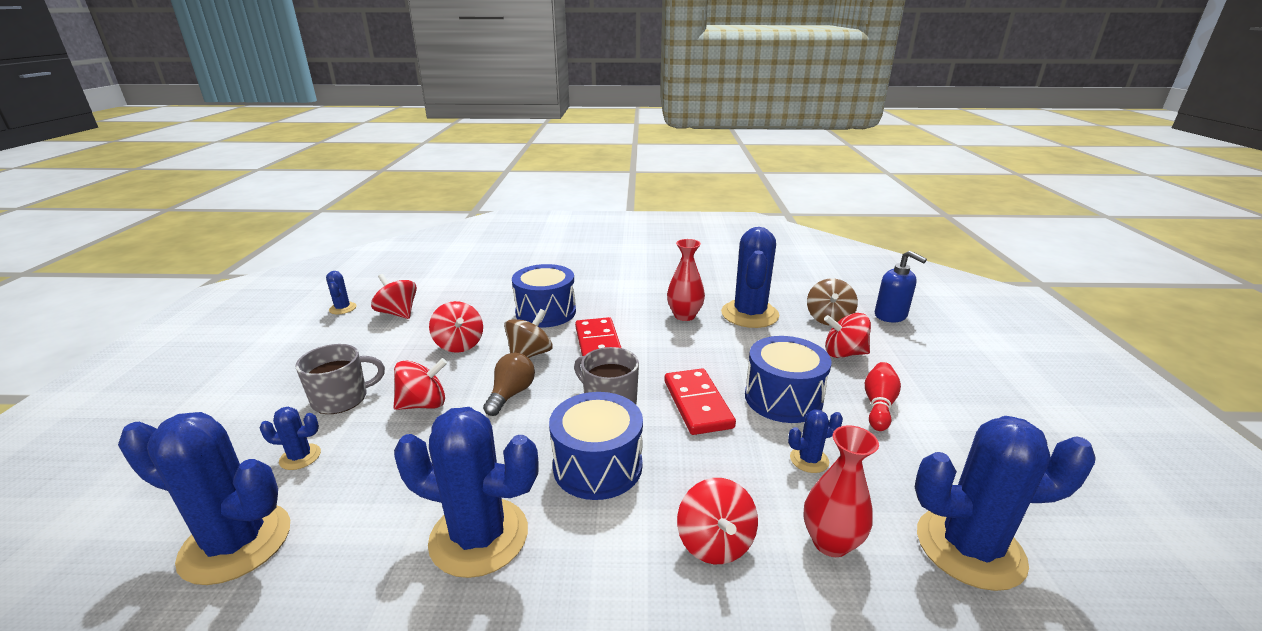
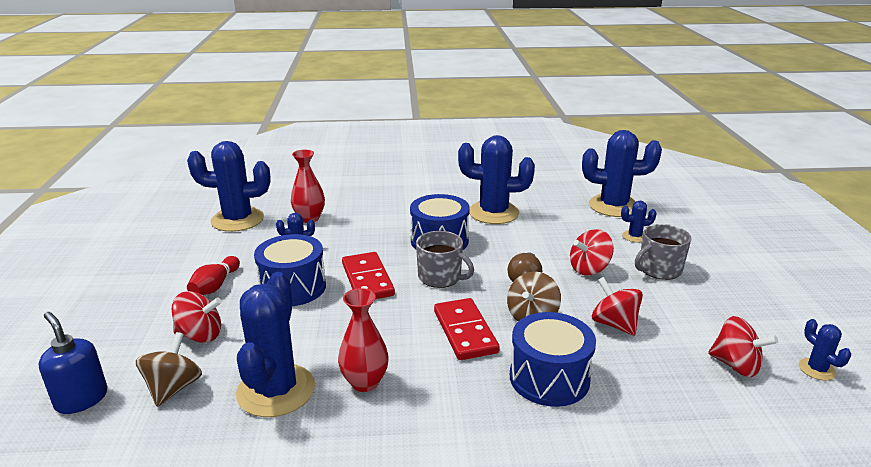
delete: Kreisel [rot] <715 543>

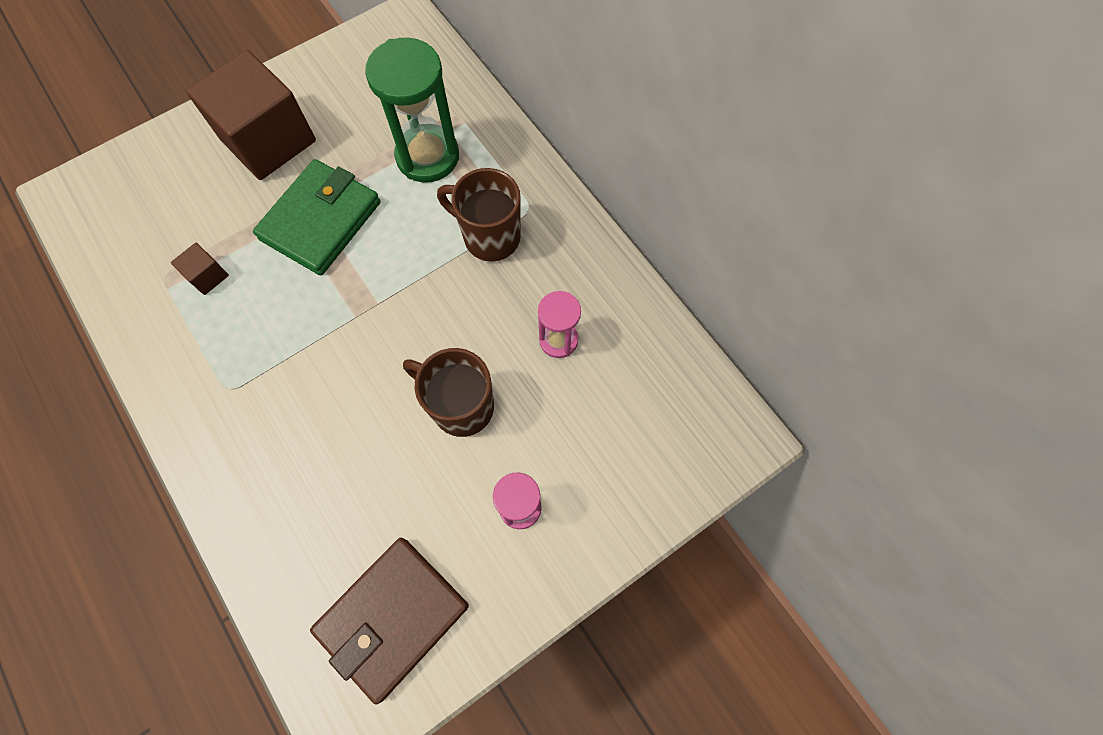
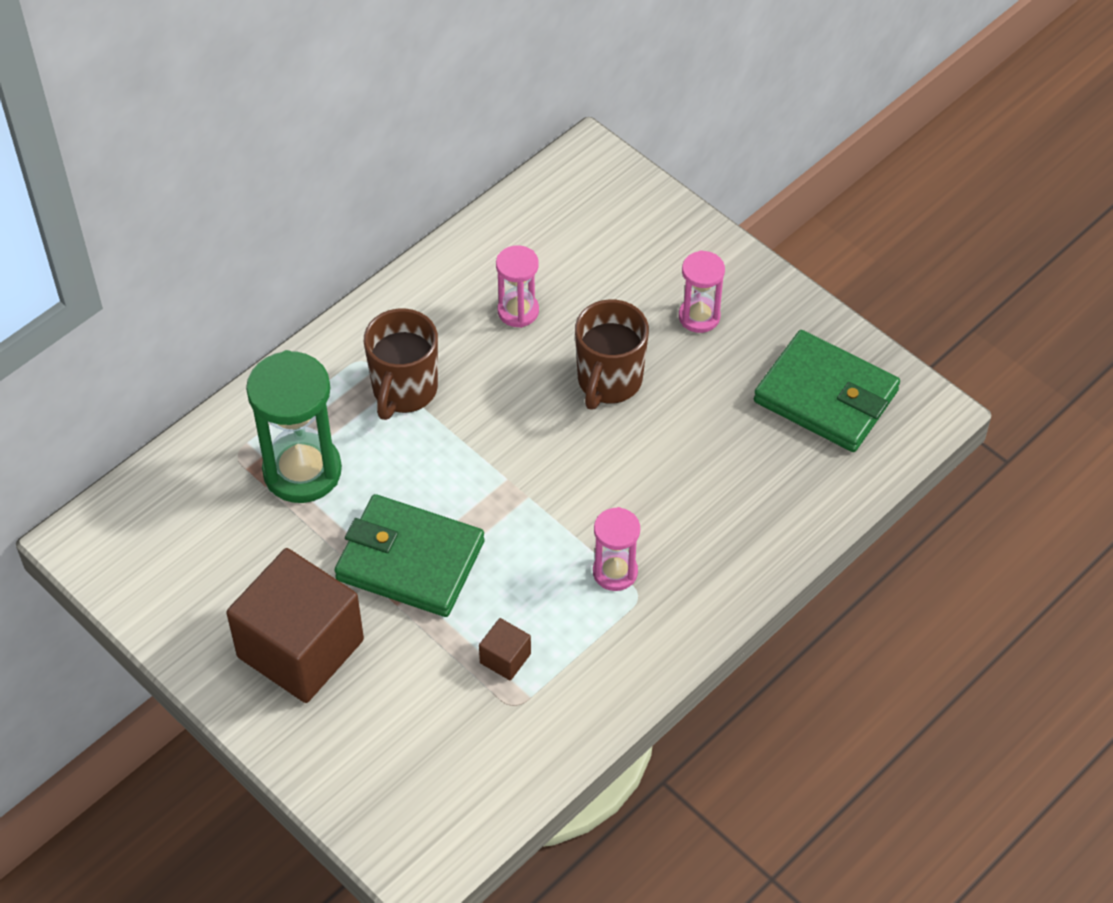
insert: Sanduhr [rosa] <615 572>
recolor: Geldbörse [braun] <392 617> to Geldbörse [grün] <826 396>

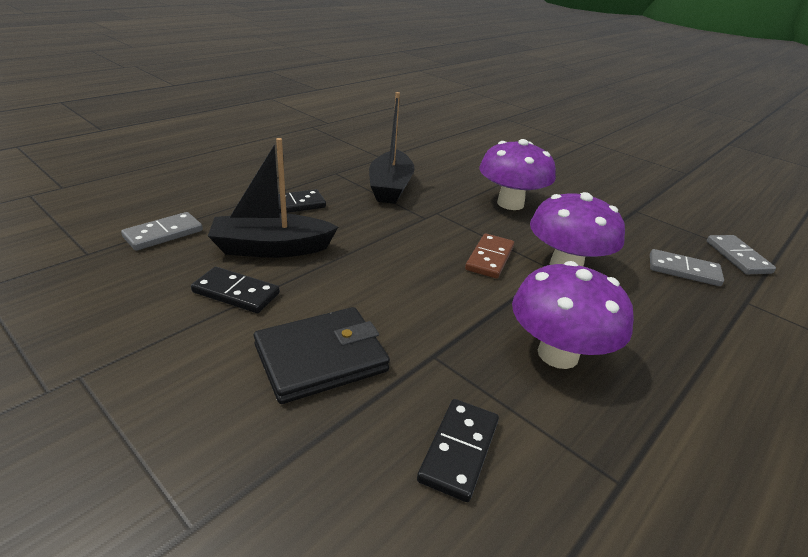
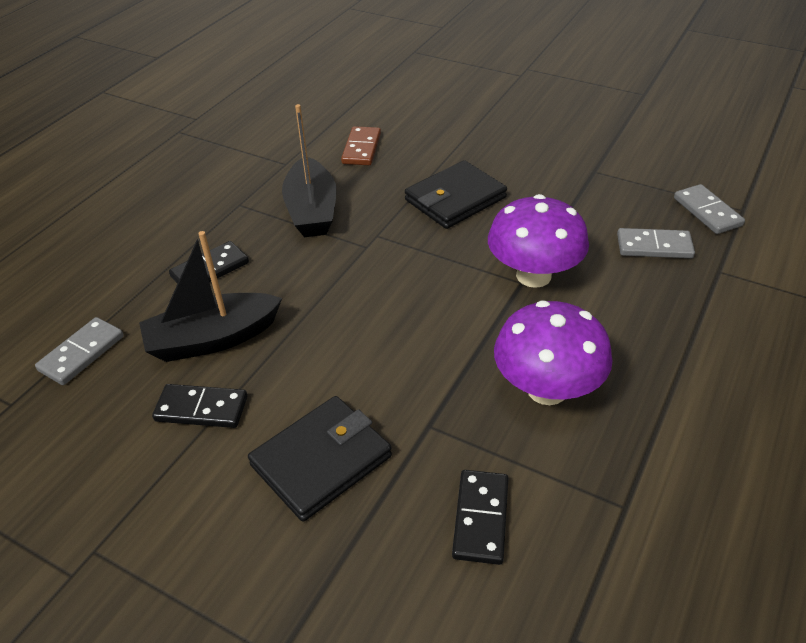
move: Dominostein [braun] <489 258> to <361 148>
replace: Pilz [lila] <510 203> to Geldbörse [schwarz] <455 199>

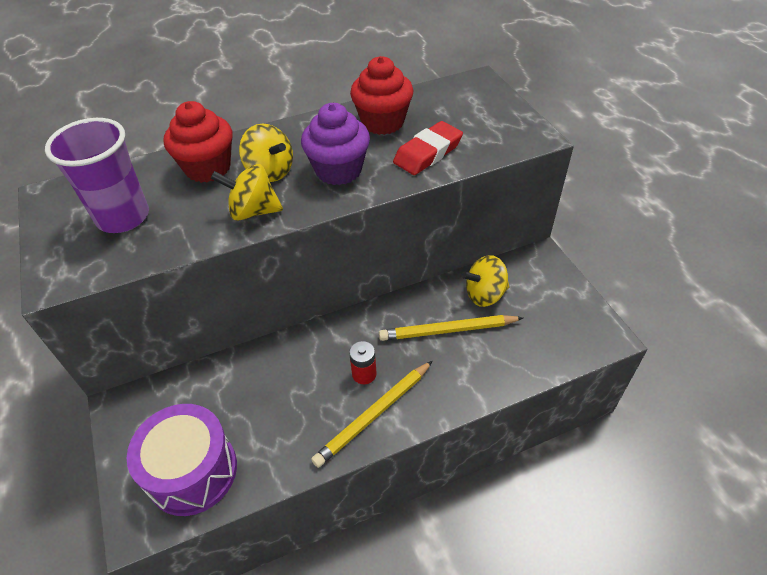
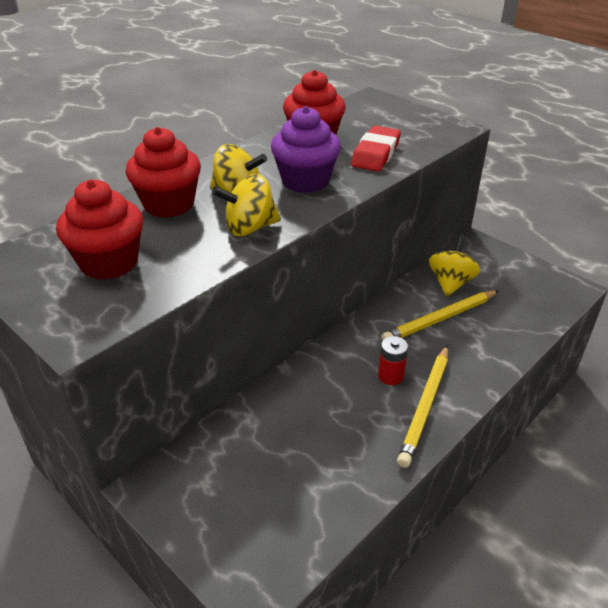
delete: Trommel [lila] <192 471>
replace: Becher [lila] <123 217> to Muffin [rot] <109 263>
rotate: Kreisel [gelb] <484 294> = <450 283> 150 degrees clockwise

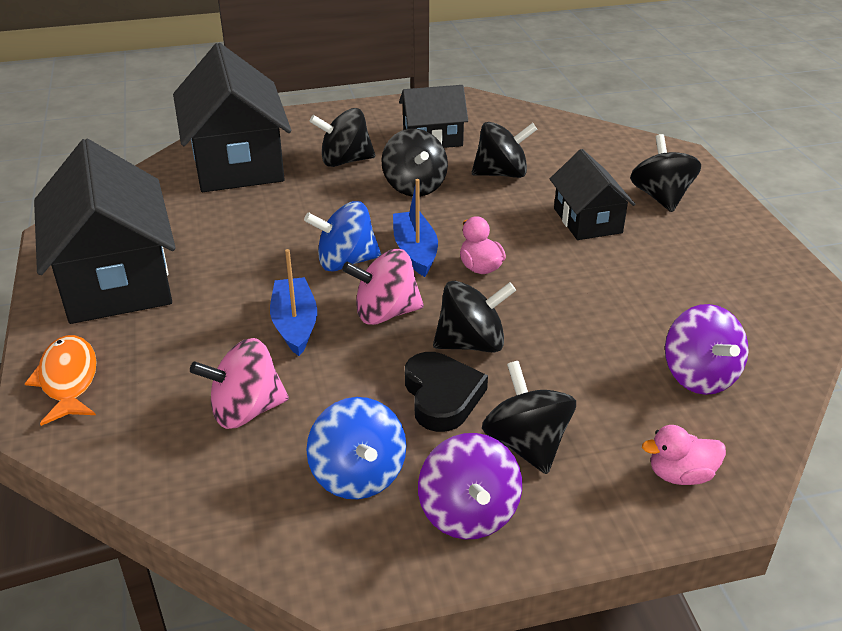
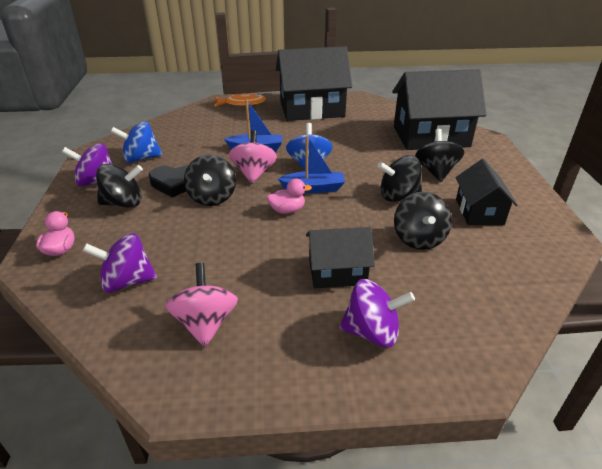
move: Kreisel [rosa] <246 411> to <205 323>
recolor: Kreisel [schwarz] <661 197> to Kreisel [lila] <372 332>

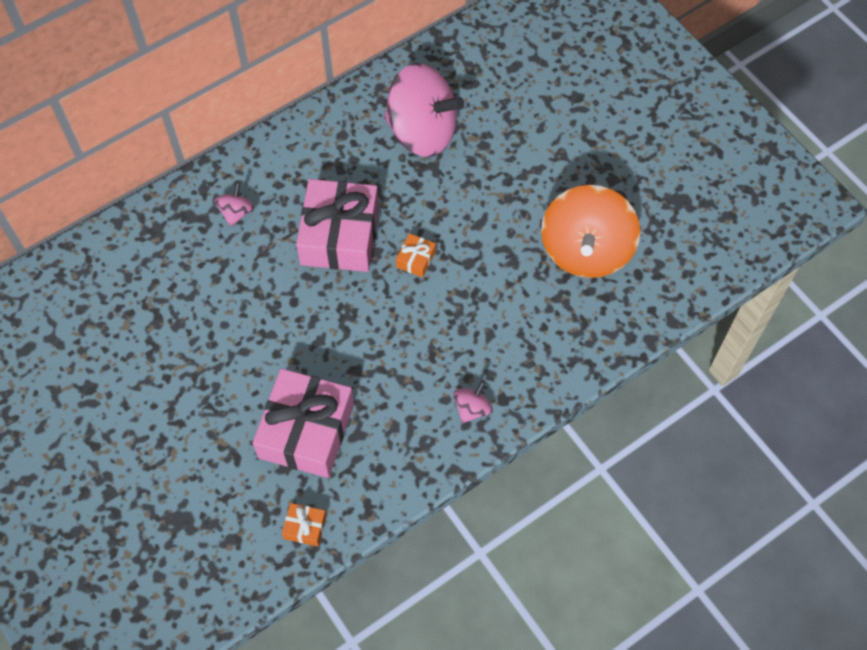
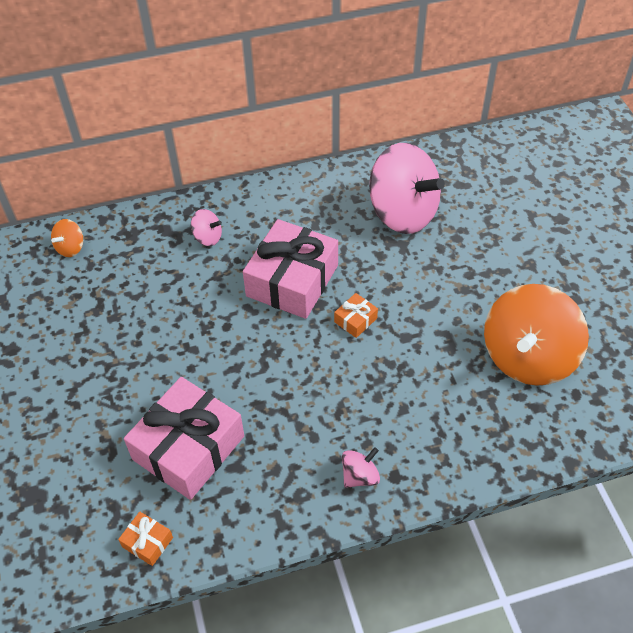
insert: Kreisel [orange] <71 248>
rotate: Kreisel [rosa] <236 212> = <207 237> 75 degrees clockwise

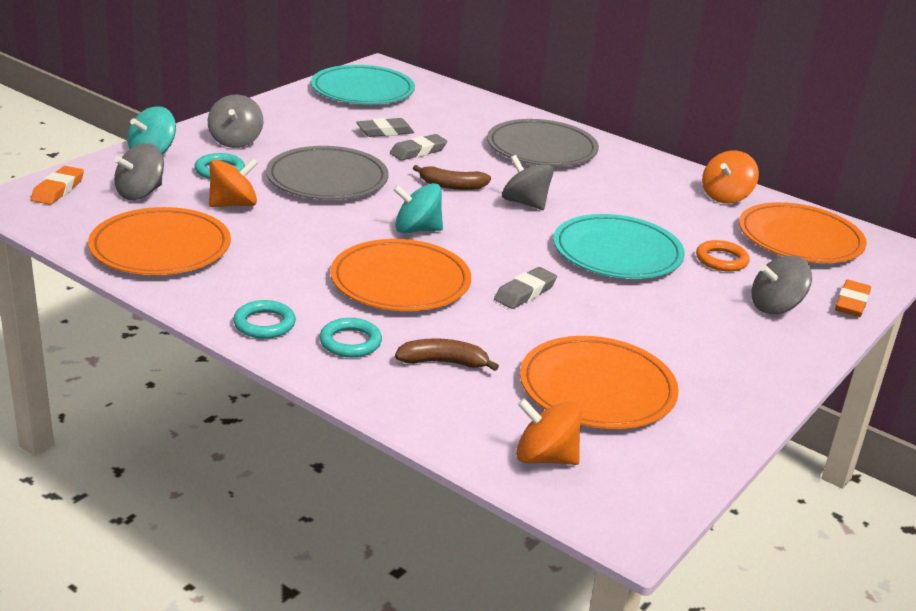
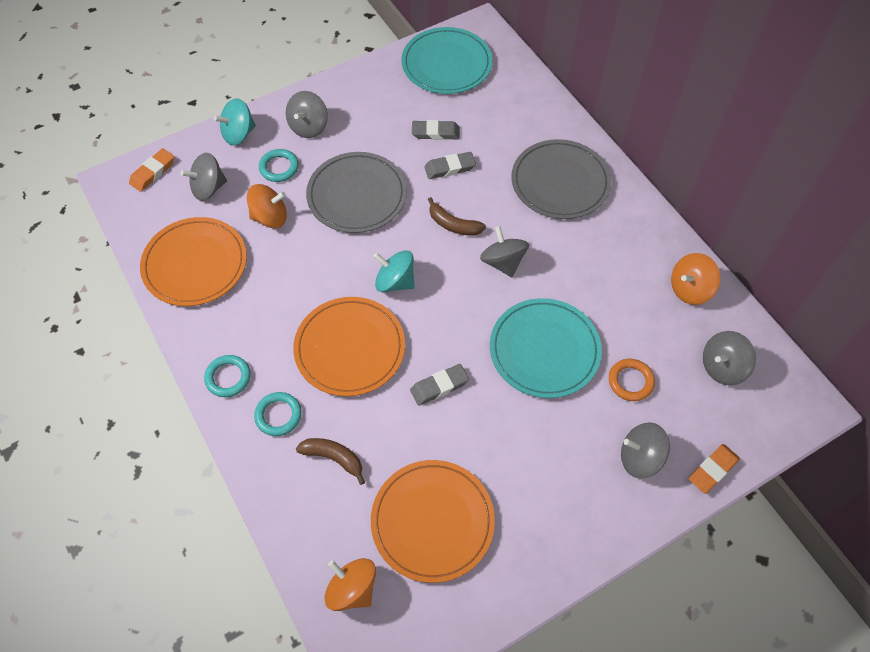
replace: Teller [orange] <800 239> to Kreisel [grau] <722 367>

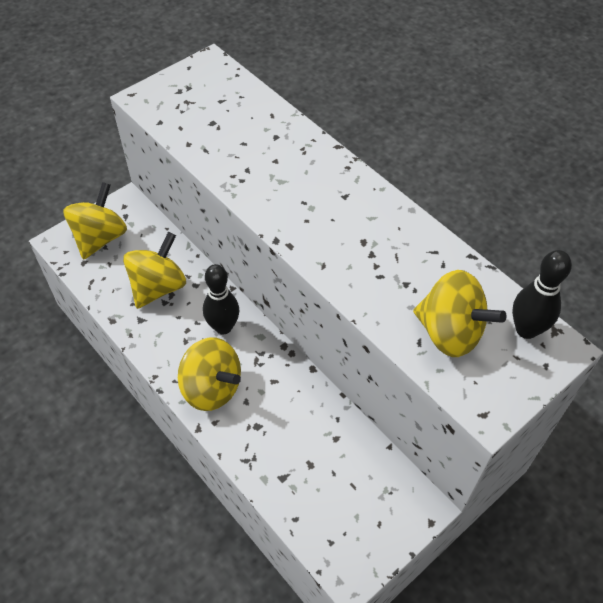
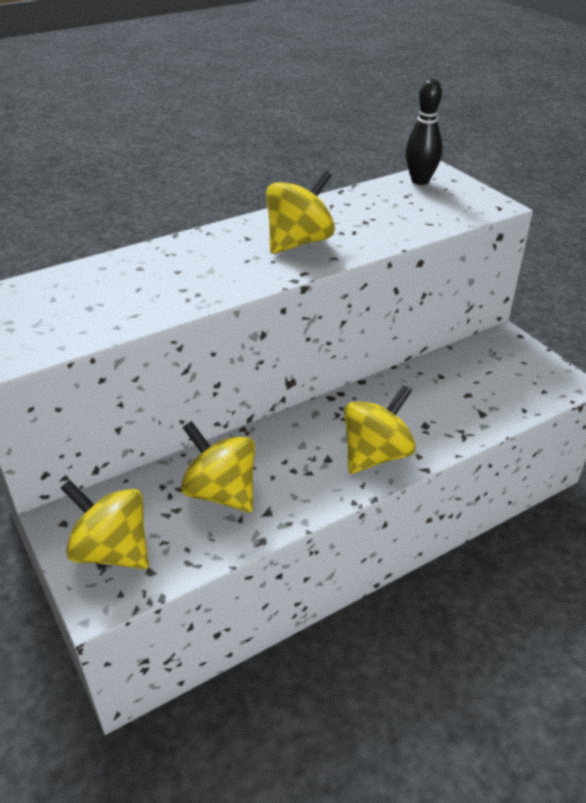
delete: Bowlingkegel [schwarz] <223 327>
move: Kreisel [gelb] <450 332> to <299 242>

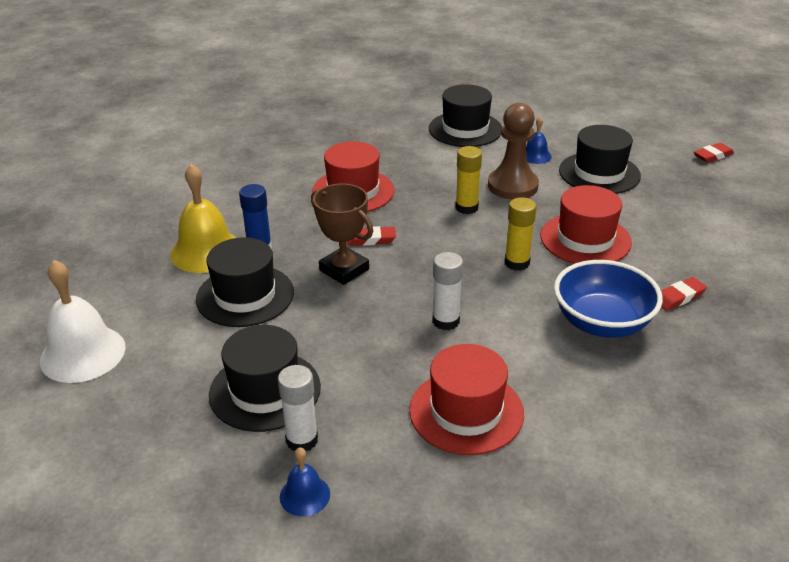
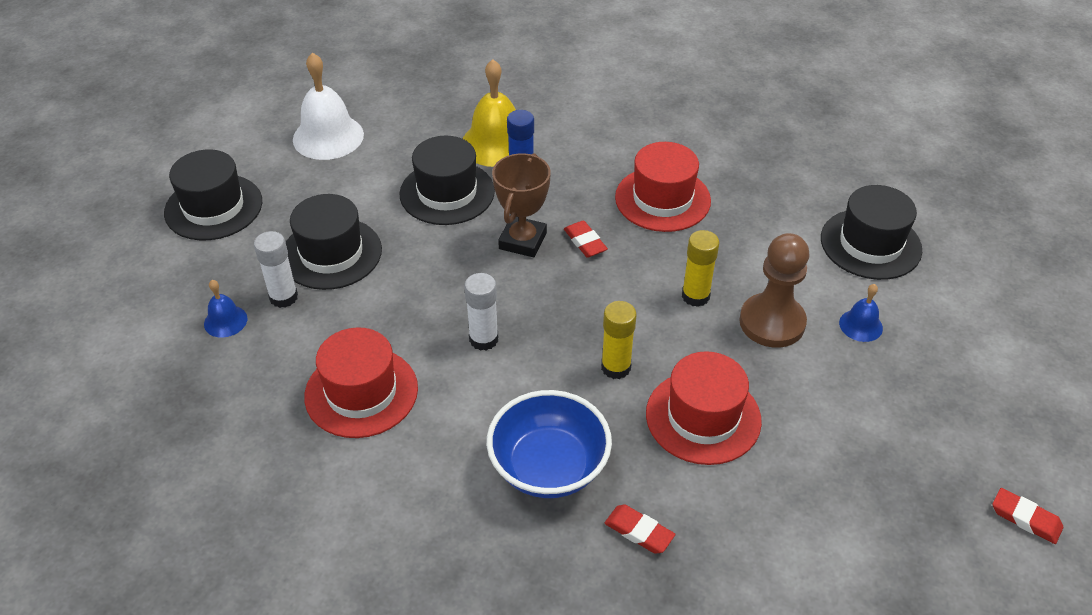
move: Hut [schwarz] <599 173> to <213 207>

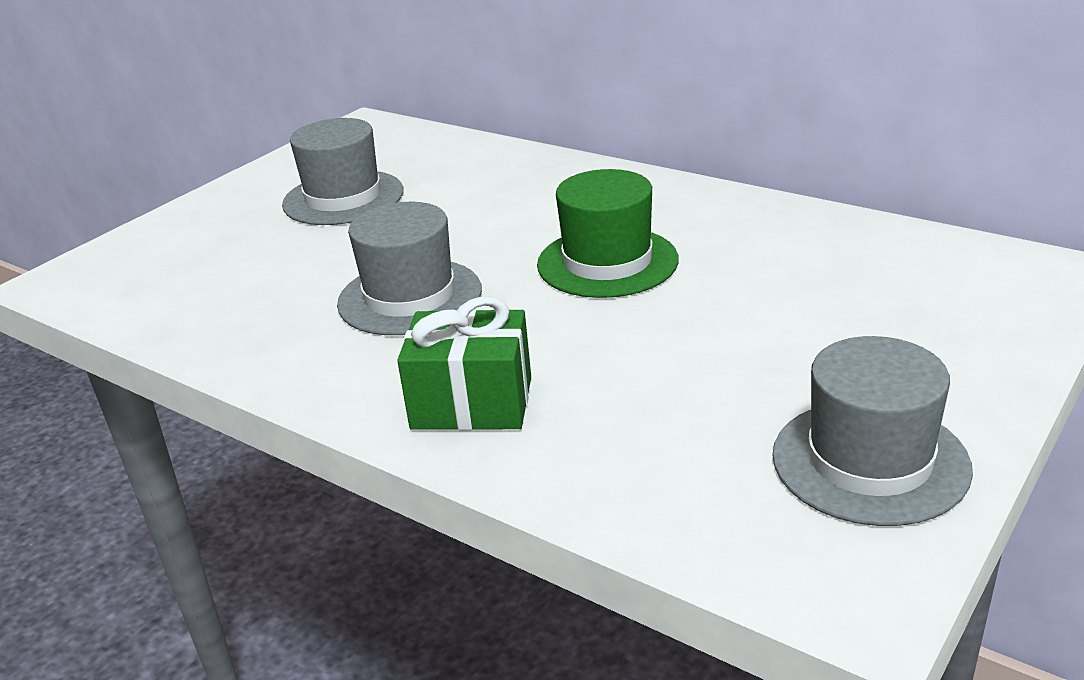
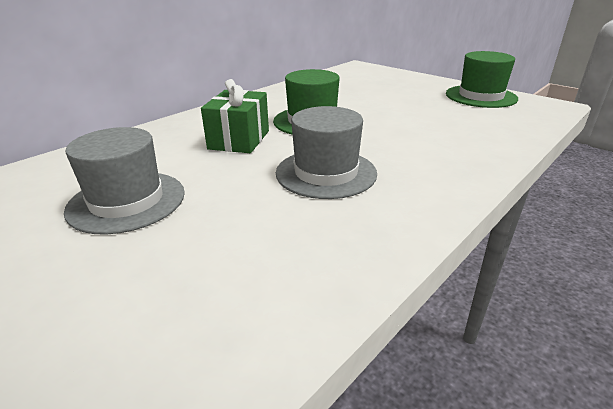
move: Geschenk [grün] <472 403> to <239 140>
recolor: Hut [grau] <870 461> to Hut [grün] <480 96>

